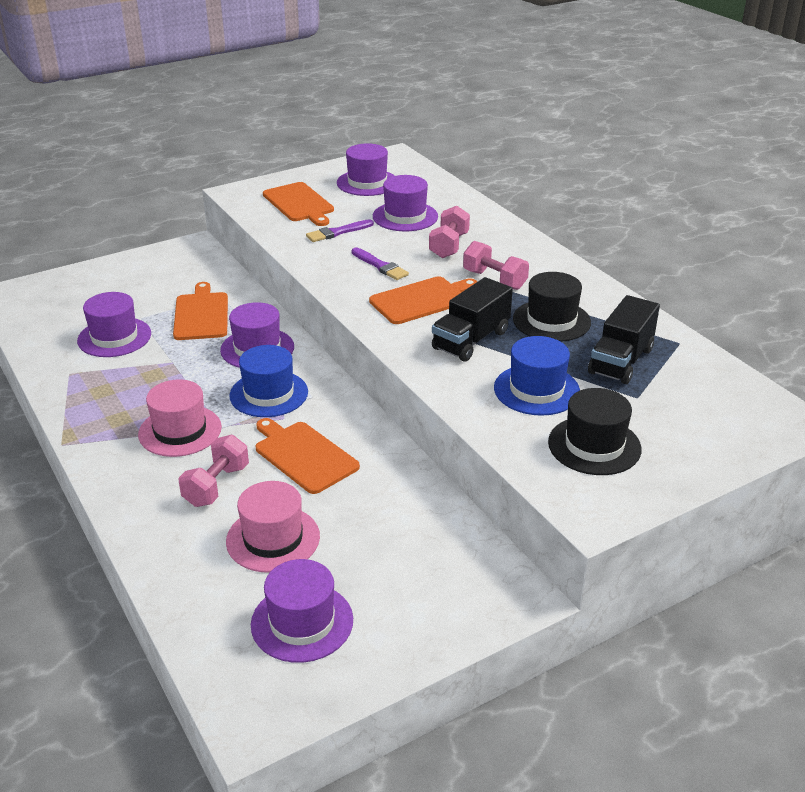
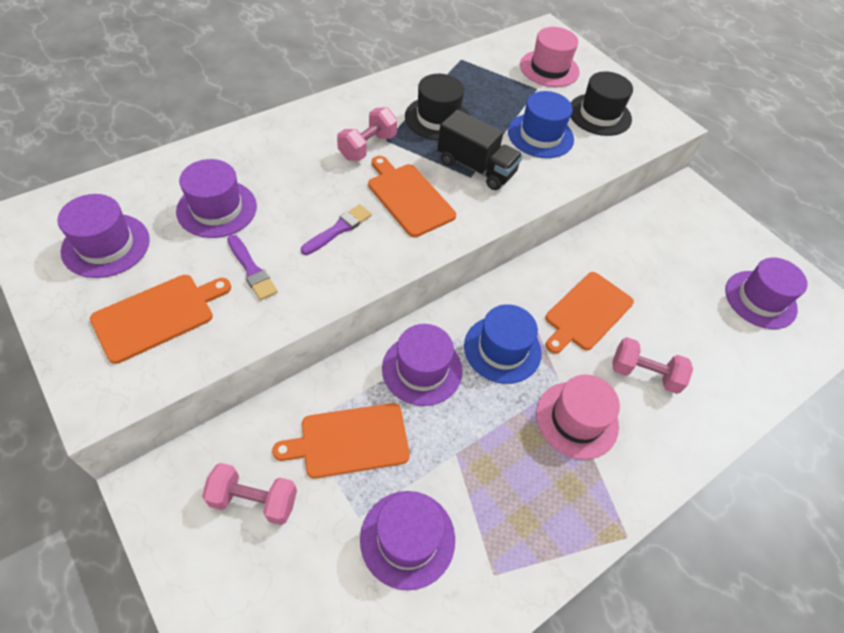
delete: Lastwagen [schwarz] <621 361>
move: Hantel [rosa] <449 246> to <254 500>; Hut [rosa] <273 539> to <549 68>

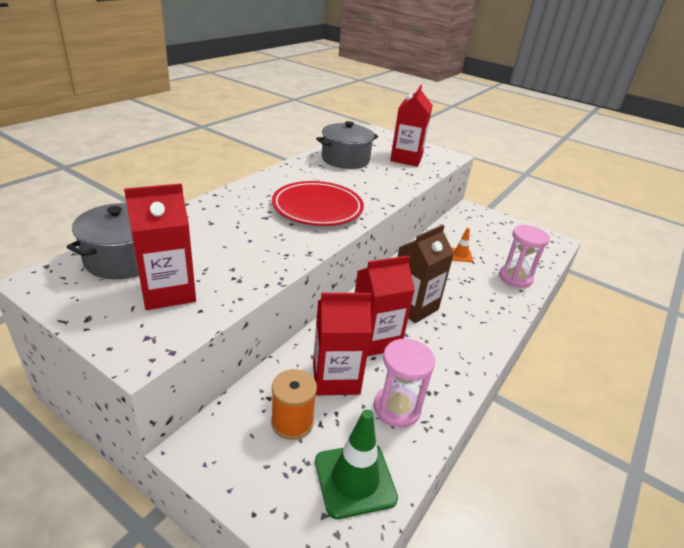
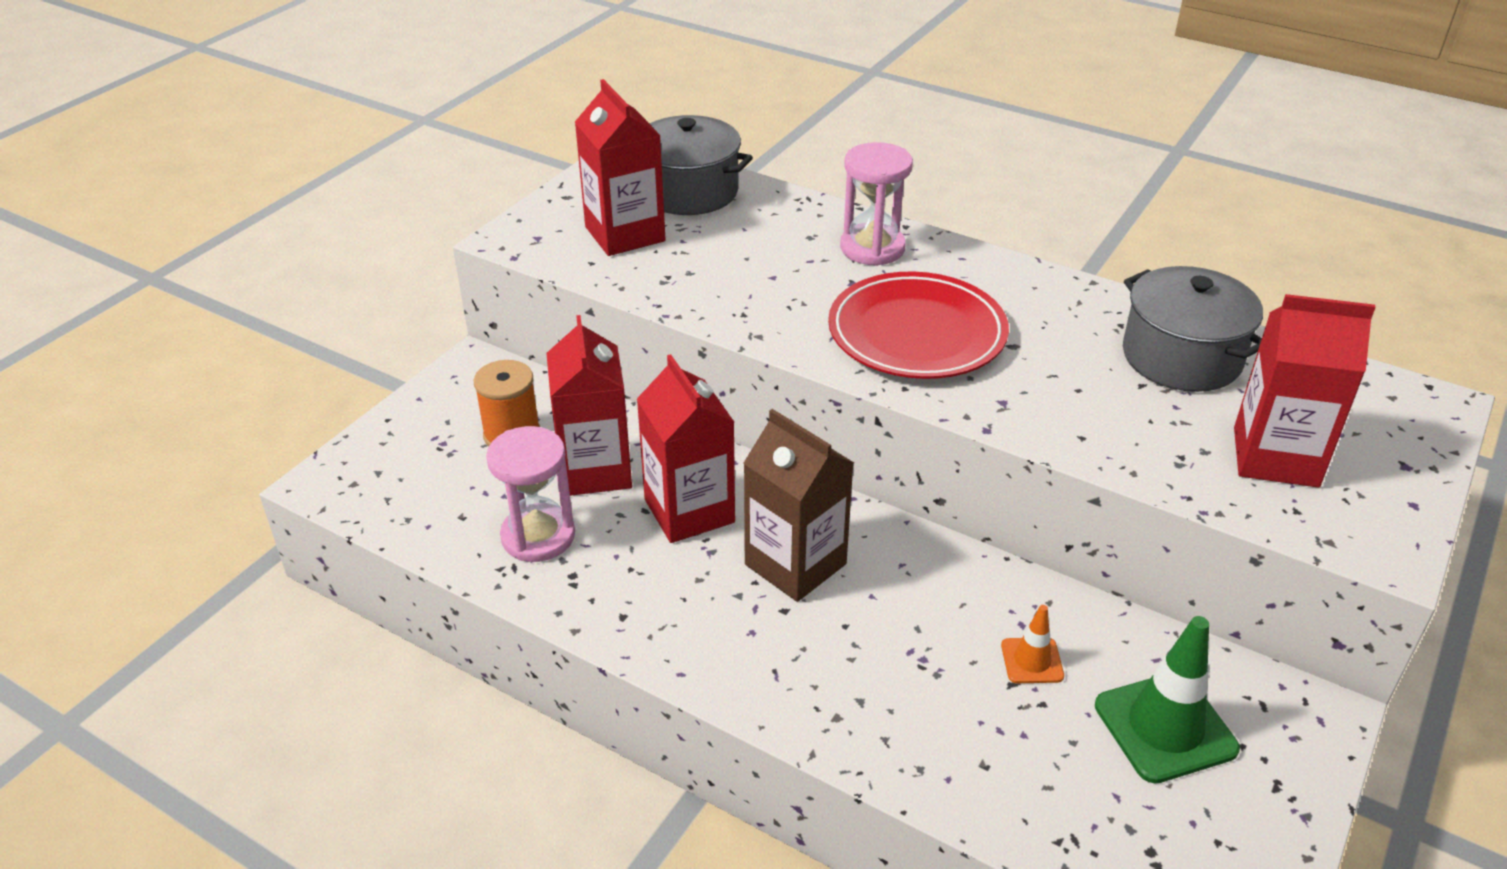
move: Sanduhr [rosa] <515 278> to <872 248>; Leitkegel [grün] <355 479> to <1165 727>

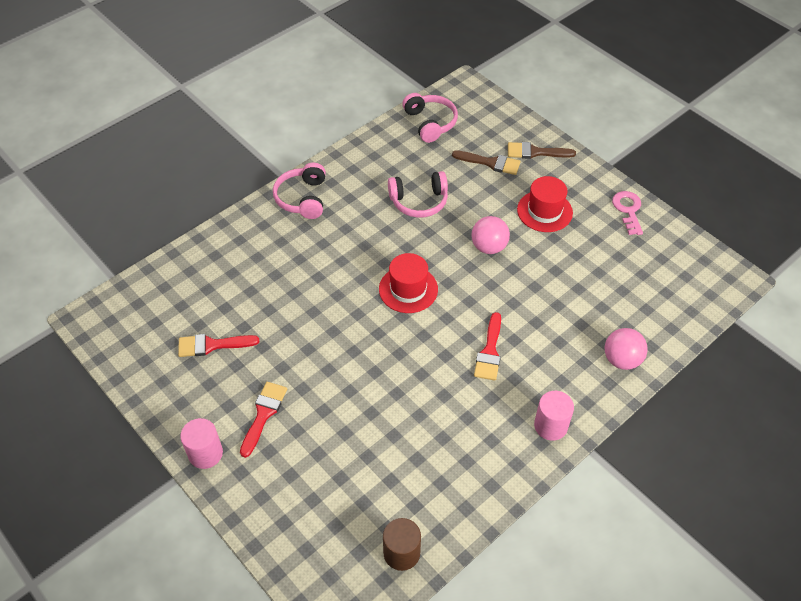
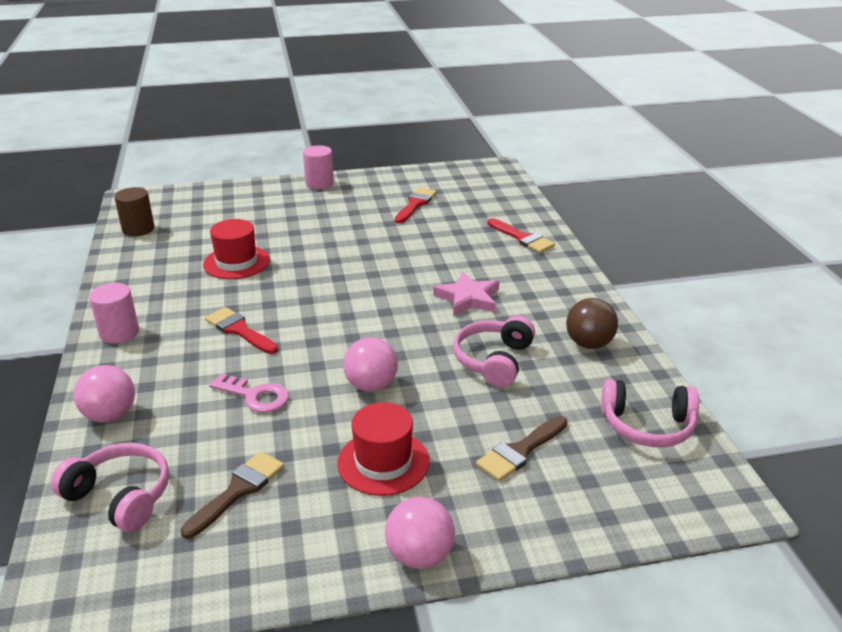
insert: Stern [rosa] <468 298>; Ball [braun] <589 344>; Ball [rosa] <419 555>
move: Pinsel [braun] <535 152> to <238 490>; Kopfhörer [rosa] <302 198> to <120 496>; Schlüssel [rosa] <628 210> to <255 396>; Hut [rot] <408 289> to <236 262>; Pinsel [rot] <263 414> to <522 238>

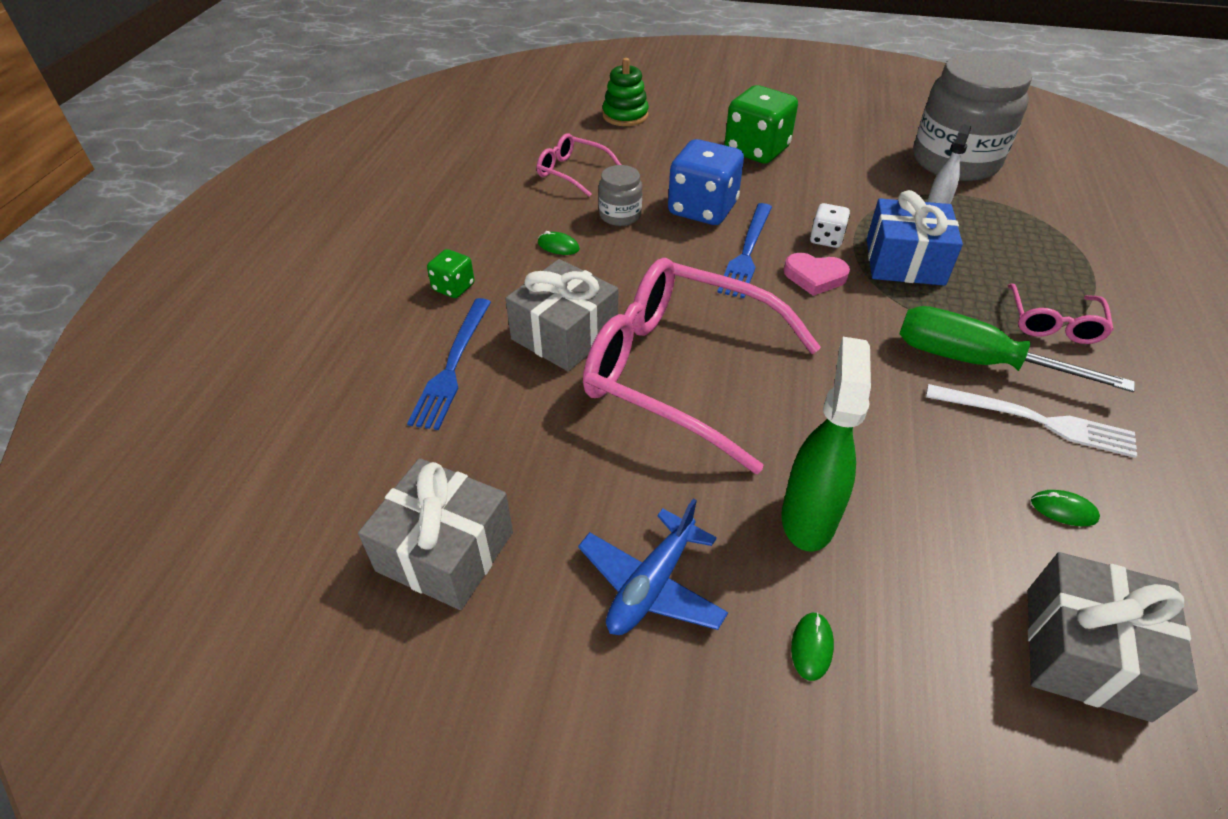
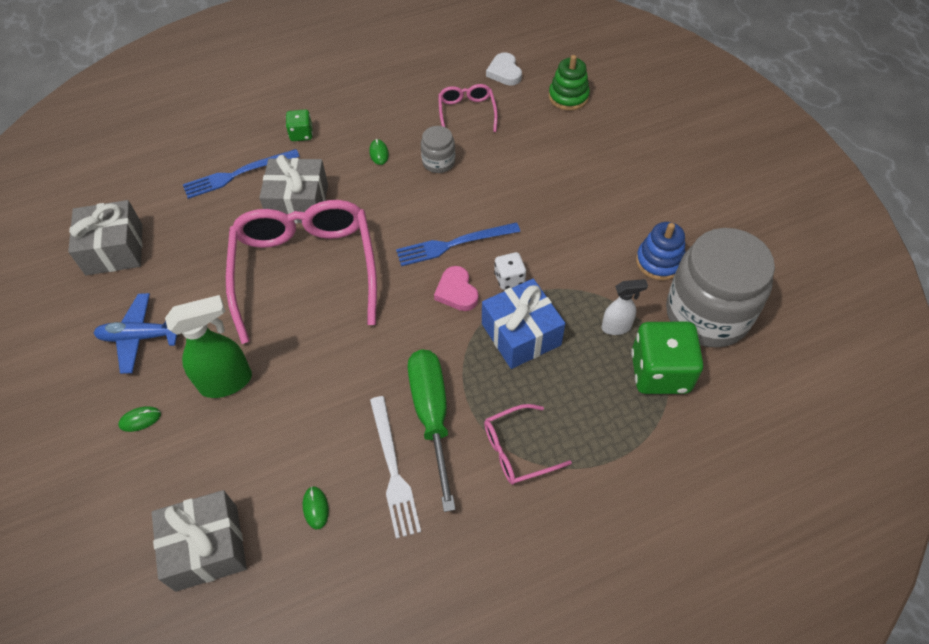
delete: Spielwürfel [blau] <702 209>
insert: Herz [weiß] <504 72>; Stapelspielzeug [blau] <659 261>
move: Spielwürfel [grün] <756 150> to <660 372>

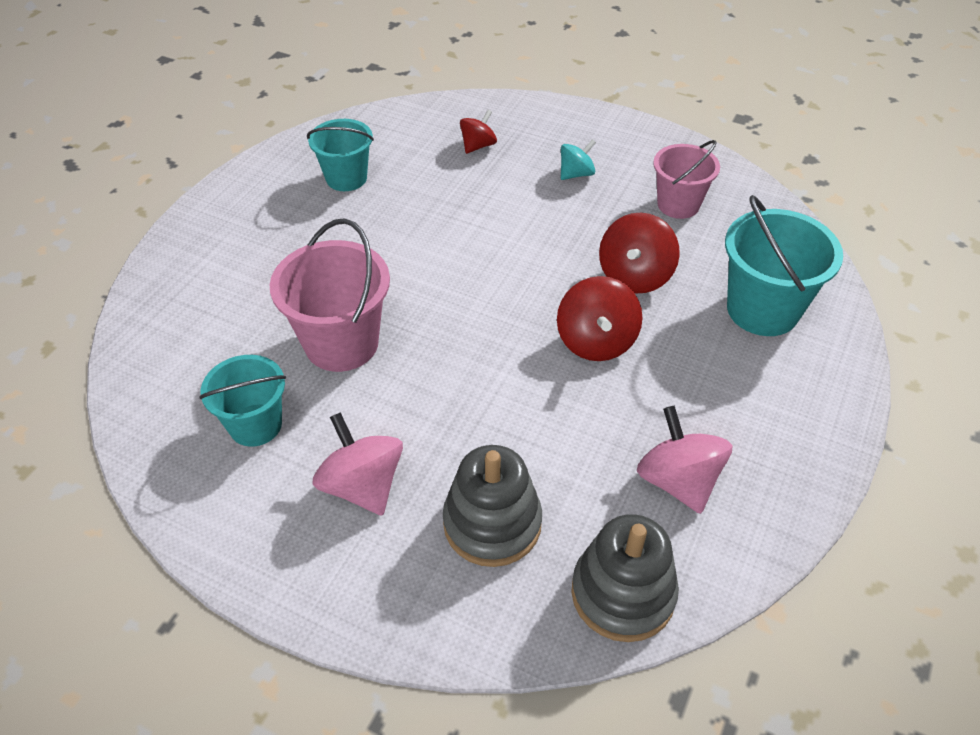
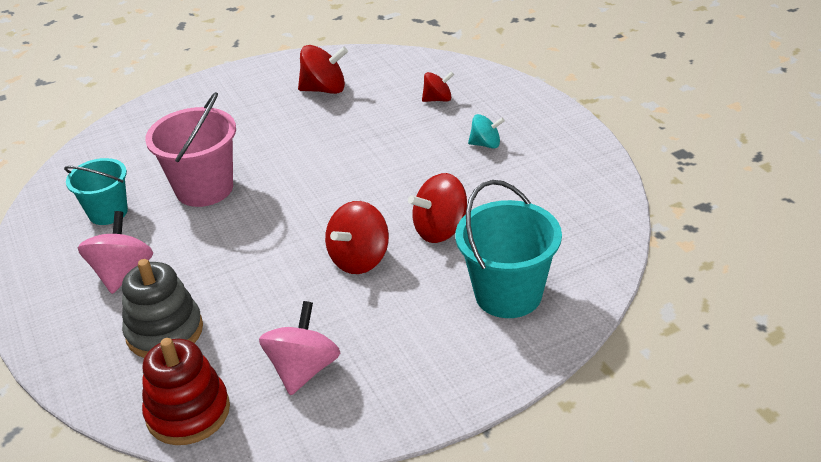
delete: Eimer [rosa] <678 205>
replace: Eimer [türkis] <346 178> to Kreisel [rot] <324 89>
recolor: Stapelspielzeug [grau] <623 593> to Stapelspielzeug [rot] <188 412>

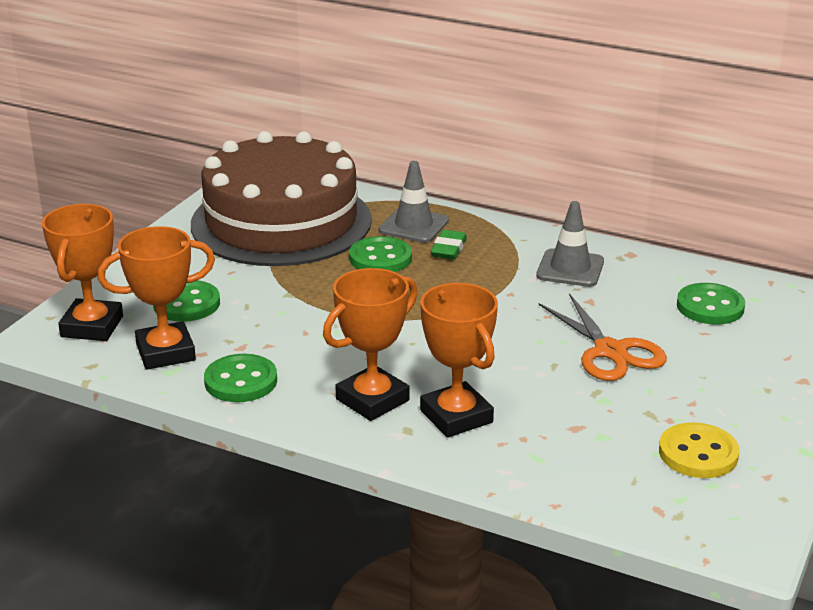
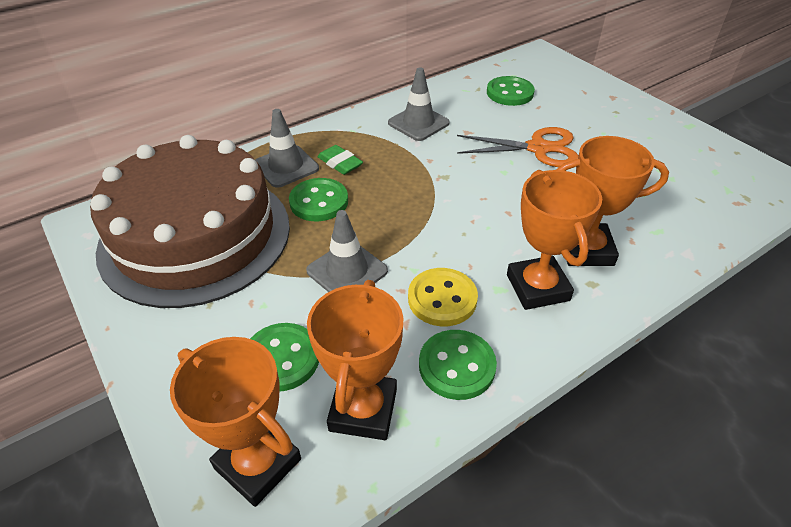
insert: Leitkegel [grau] <347 271>
move: Knopf [gelb] <698 453> to <442 299>

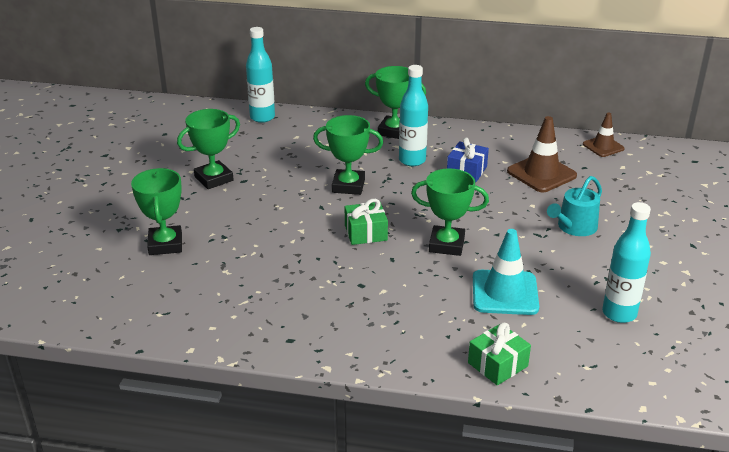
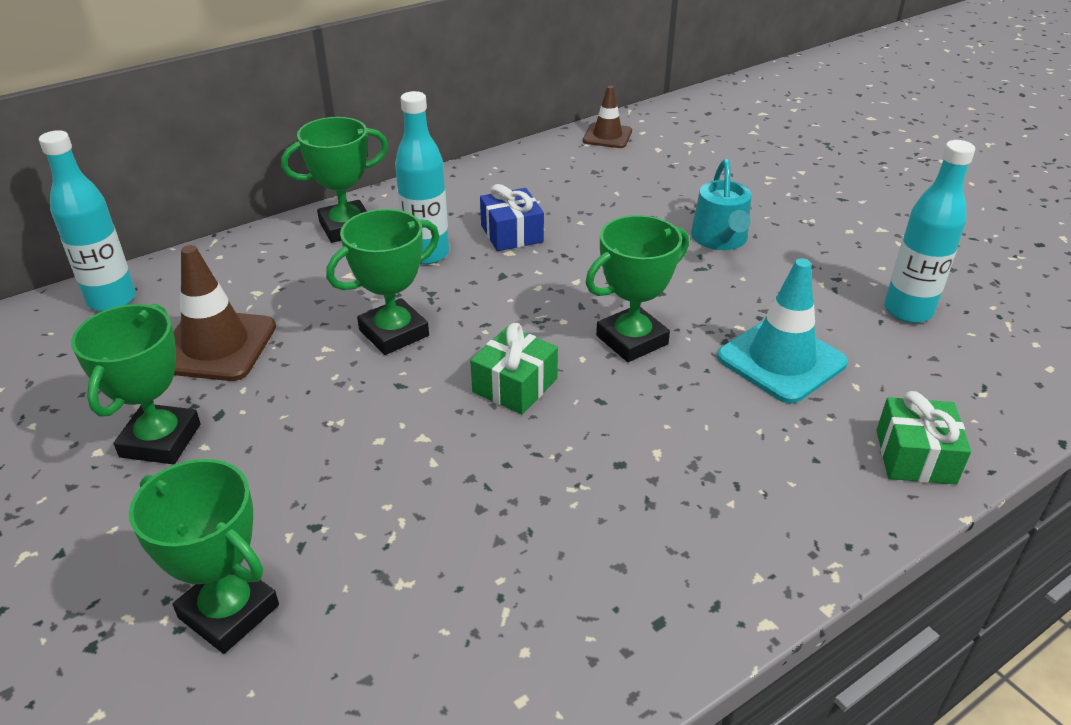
move: Leitkegel [braun] <541 173> to <216 346>

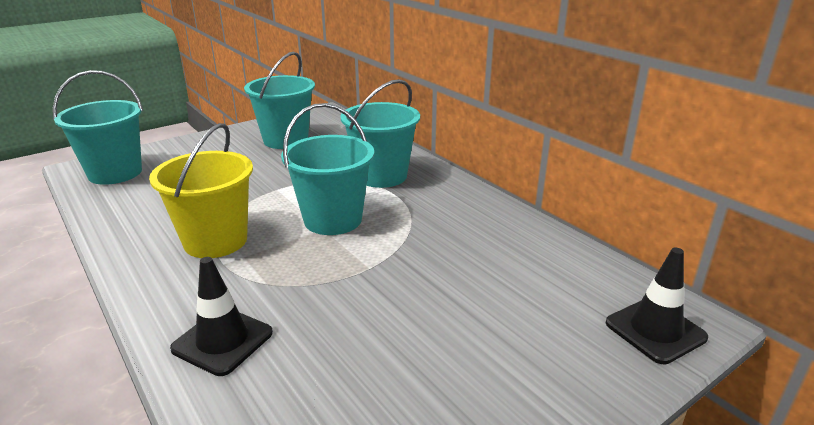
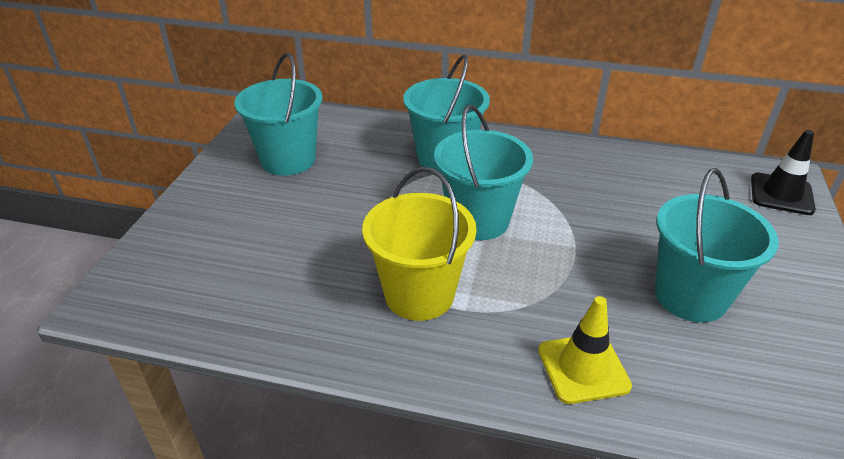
move: Eimer [türkis] <115 173> to <690 296>
recolor: Leitkegel [schwarz] <222 341> to Leitkegel [gelb] <583 368>

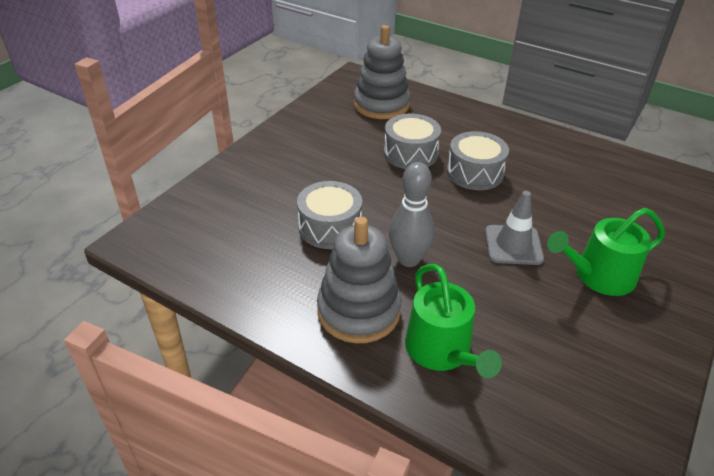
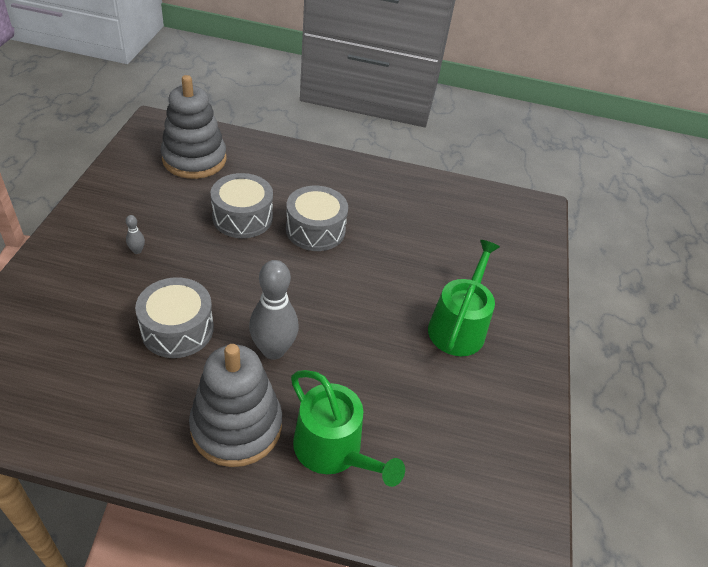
delete: Leitkegel [grau] <513 245>
insert: Bowlingkegel [grau] <137 251>
rotate: Gießkanne [grün] <598 276> = <458 326> 150 degrees clockwise

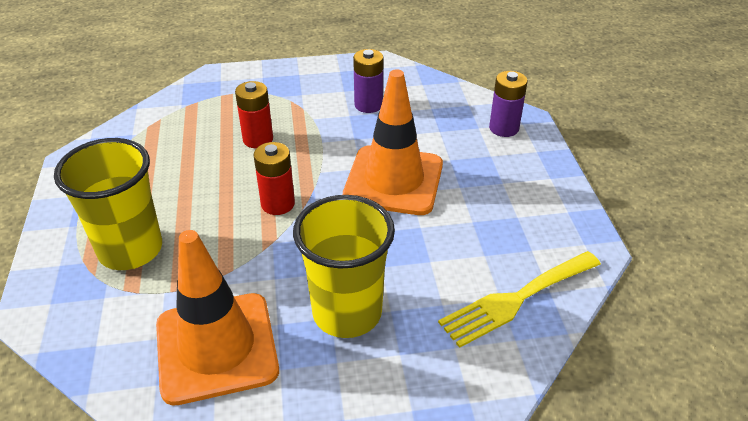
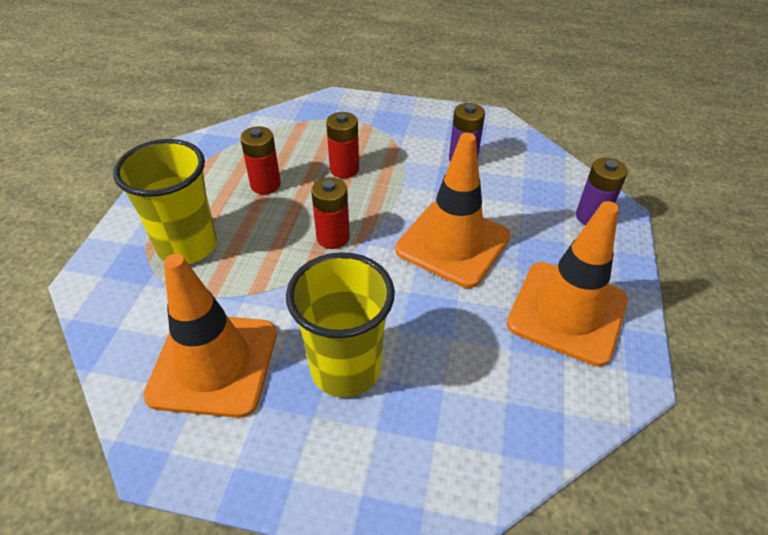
delete: Gabel [gelb] <515 300>
insert: Batterie [rot] <265 184>; Leitkegel [orange] <567 312>

